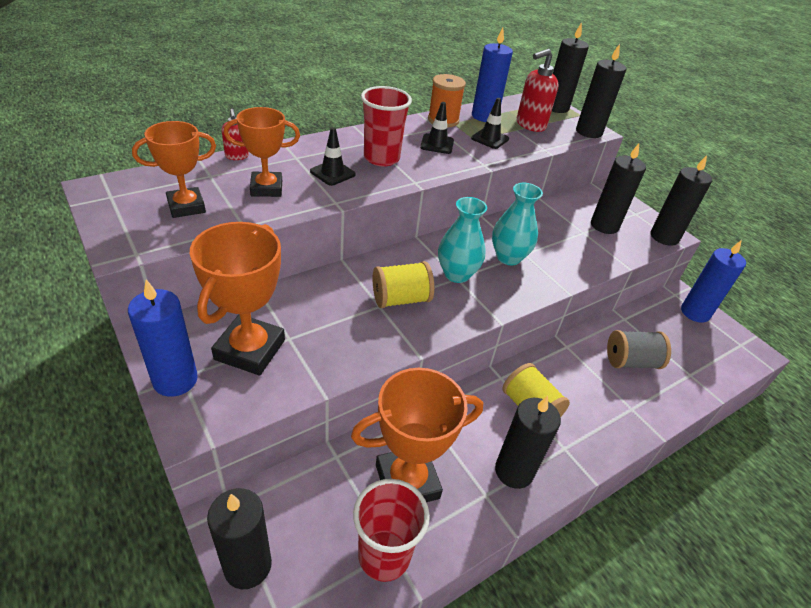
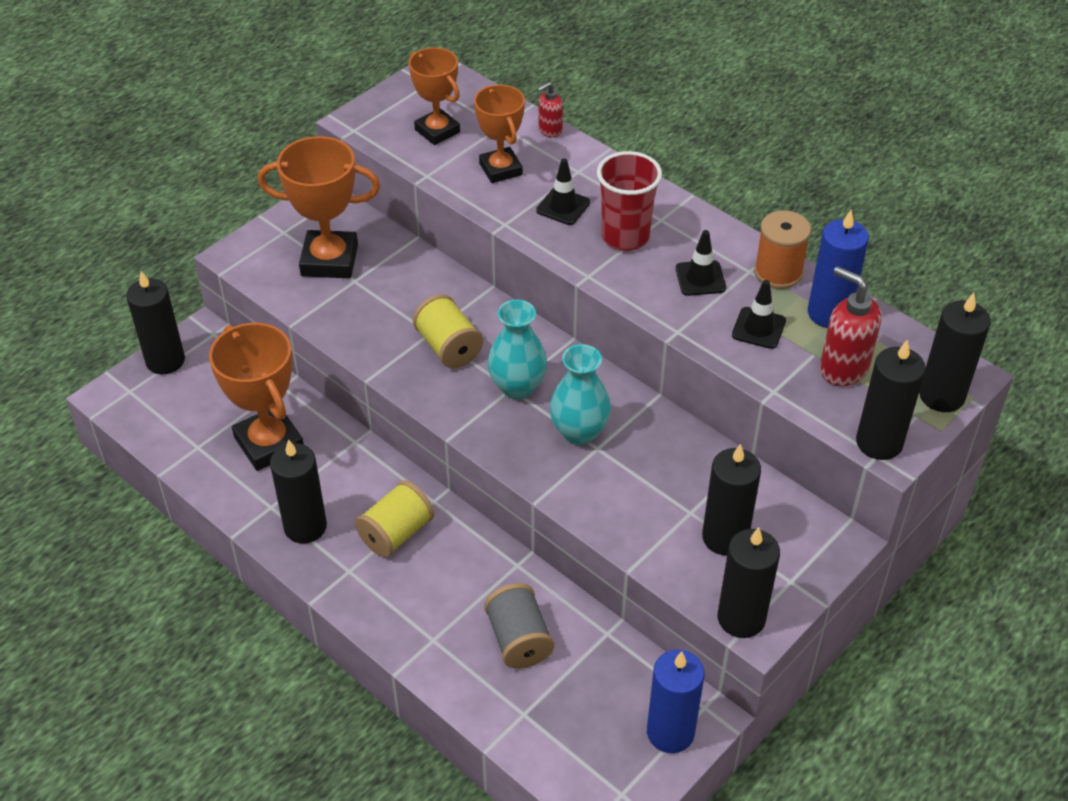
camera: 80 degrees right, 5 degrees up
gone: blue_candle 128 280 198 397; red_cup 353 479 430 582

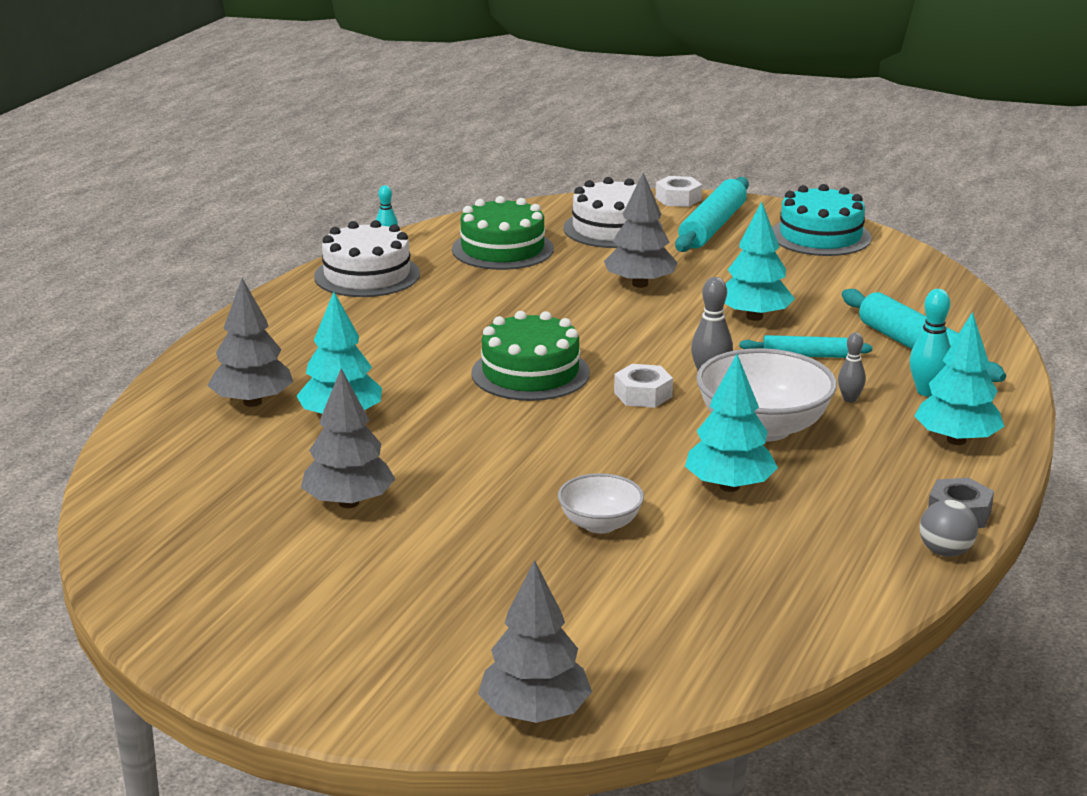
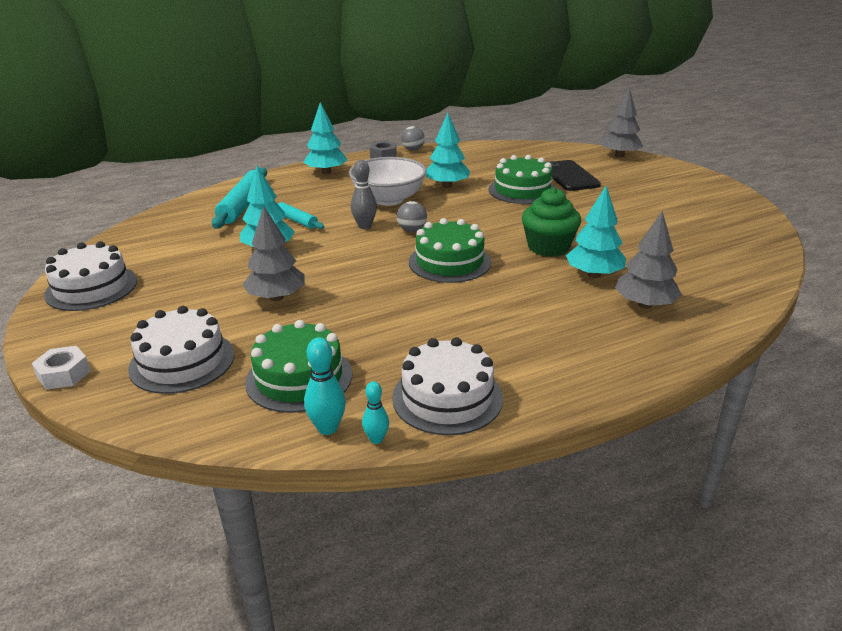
camera: 140 degrees left, 5 degrees up
gone: grey_tree 301 369 395 508; turquoise_rolling_pin 675 177 749 252; grey_bowling_pin 838 333 866 403
new: green_cupcake 522 187 581 257; black_phone 548 160 601 191
shifted: turquoise_bowling_pin 909 289 951 397 to 304 337 346 435
swapped: white_bowl 558 473 644 534 to green_cake 488 155 556 204; white_nut 614 364 673 408 to grey_ball 397 201 427 232
repainted: turquoise_cake 772 184 872 256 to white_cake 44 241 137 311

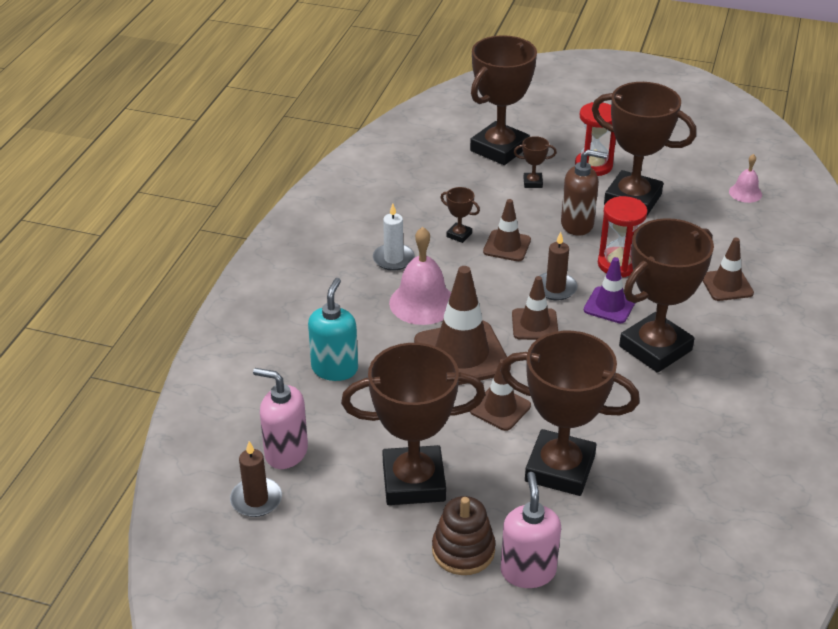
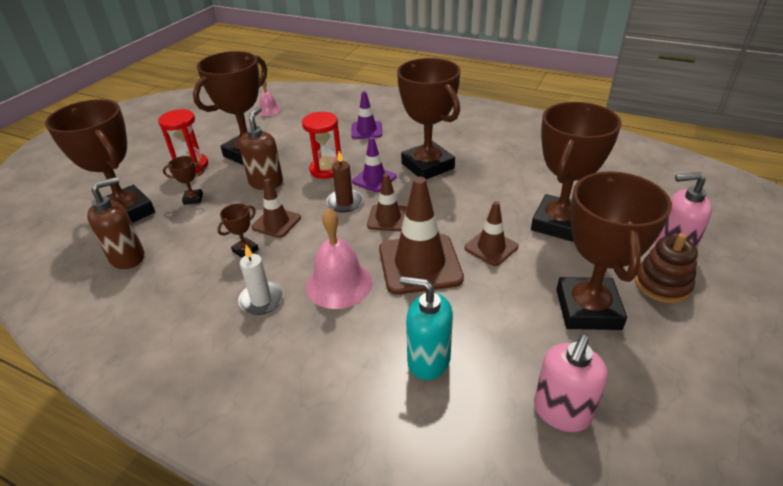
camera: 80 degrees left, 0 degrees up
gone: brown_candle 230 441 282 517
new: brown_soap_dispenser 87 177 144 269
repainted: brown_traffic_cone 702 238 754 301 to purple_traffic_cone 351 91 382 139
rotated: brown_trophy 514 136 557 188 = 163 156 204 205 75 degrees clockwise

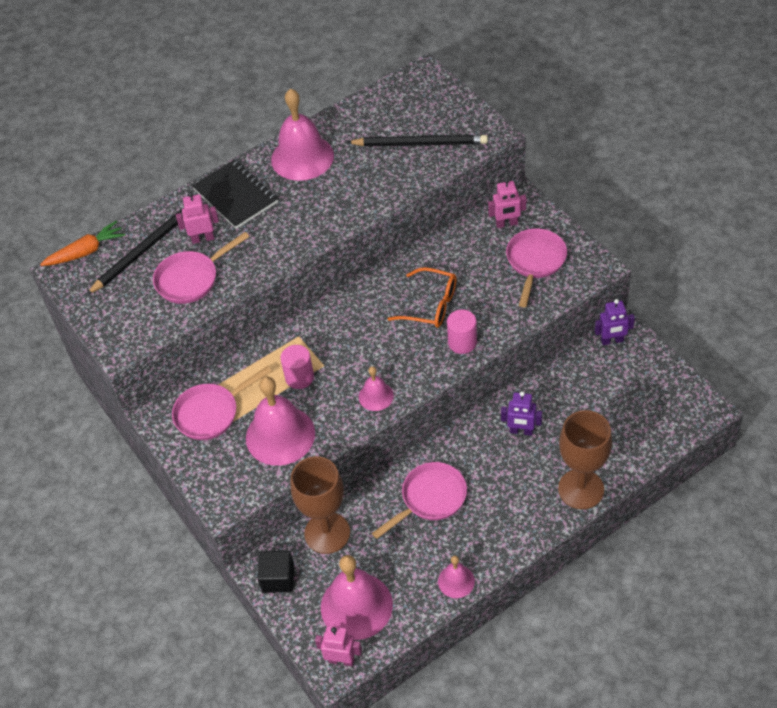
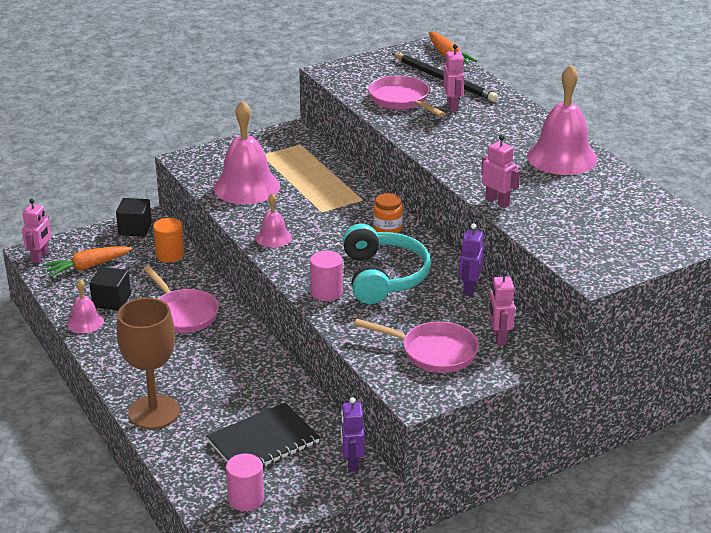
camera: 90 degrees right, 20 degrees down
gone: pink_pan 172 366 272 440; black_pencil 347 135 488 147
new: black_cube 90 267 131 310; orange_jar 373 193 403 233; pink_robot 481 135 520 208
shifted: black_notebook 192 159 278 229 to 207 403 320 467; pink_cylinder 280 345 314 389 to 226 453 264 511; purple_robot 501 391 542 436 to 459 223 484 296
swapped: brown_goblet 290 456 350 554 to orange_cylinder 153 218 184 262; pink_bell 321 555 393 640 to orange_carrot 43 246 133 277; orange_glasses 388 267 457 328 to turquoise_headphones 342 224 431 304

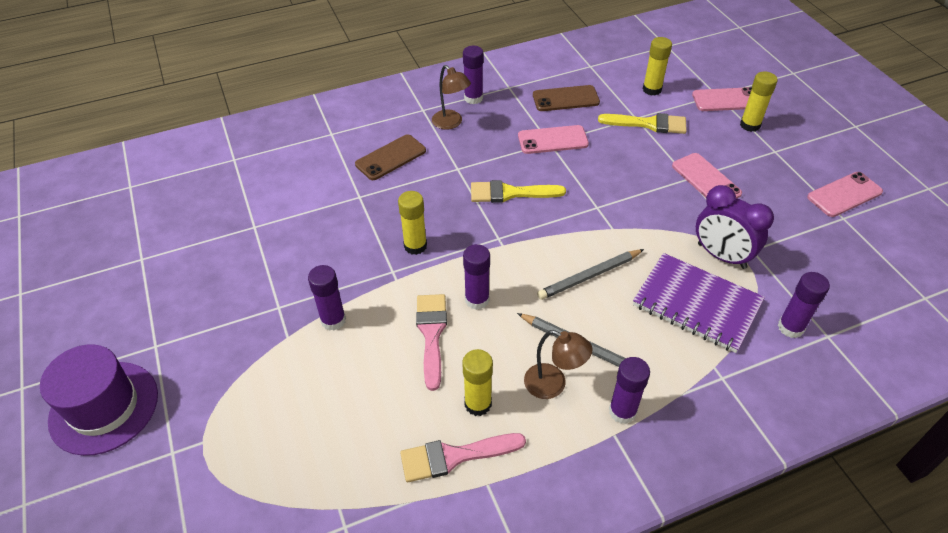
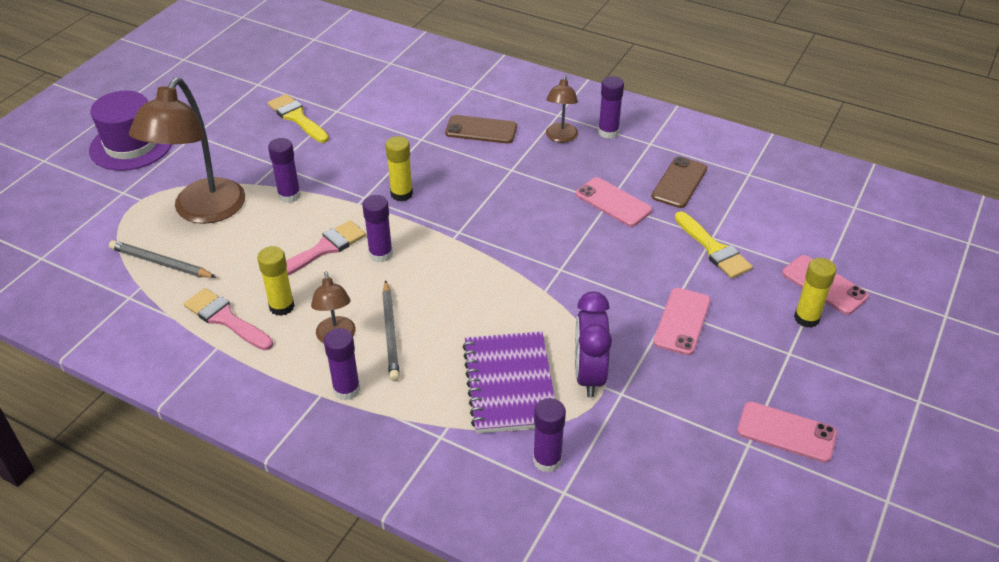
camera: 50 degrees right, 5 degrees down
gone: yellow_glue_stick 643 37 672 96
new: brown_lamp 129 77 245 224
shifted: yellow_brush 471 180 566 203 to 268 94 329 143; grey_pencil 537 249 644 300 to 109 240 217 278
rotated: brown_phone 533 85 600 111 = 651 156 707 208 75 degrees clockwise

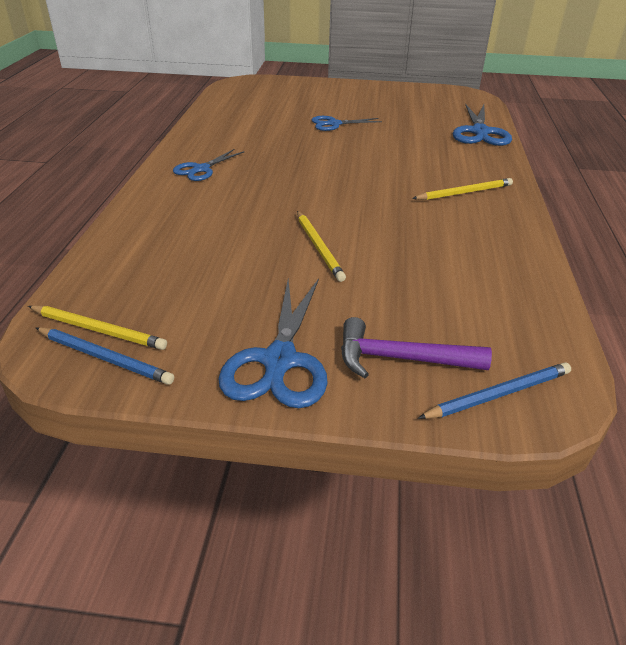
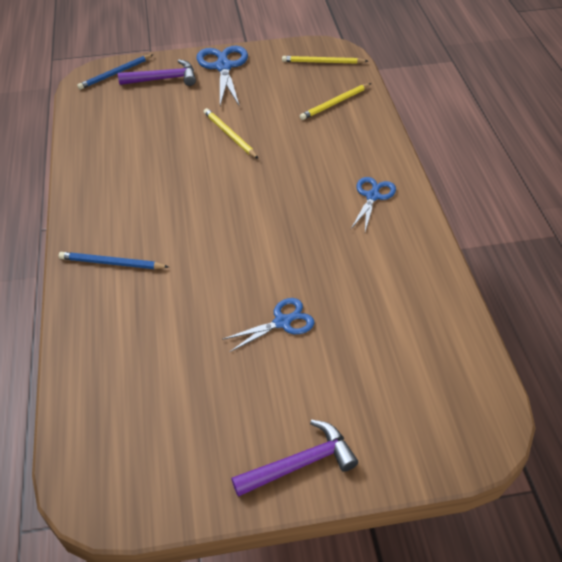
camera: 165 degrees right, 10 degrees up
gone: blue_scissors 452 104 512 146
new: purple_hammer 231 420 358 497
shifted: blue_pencil 36 327 174 385 to 59 252 169 269; yellow_pencil 412 178 513 200 to 300 83 371 120

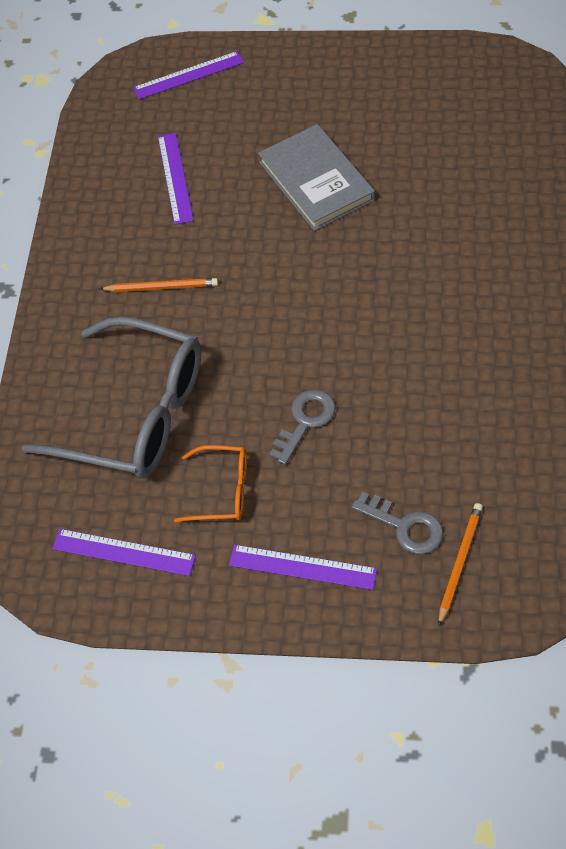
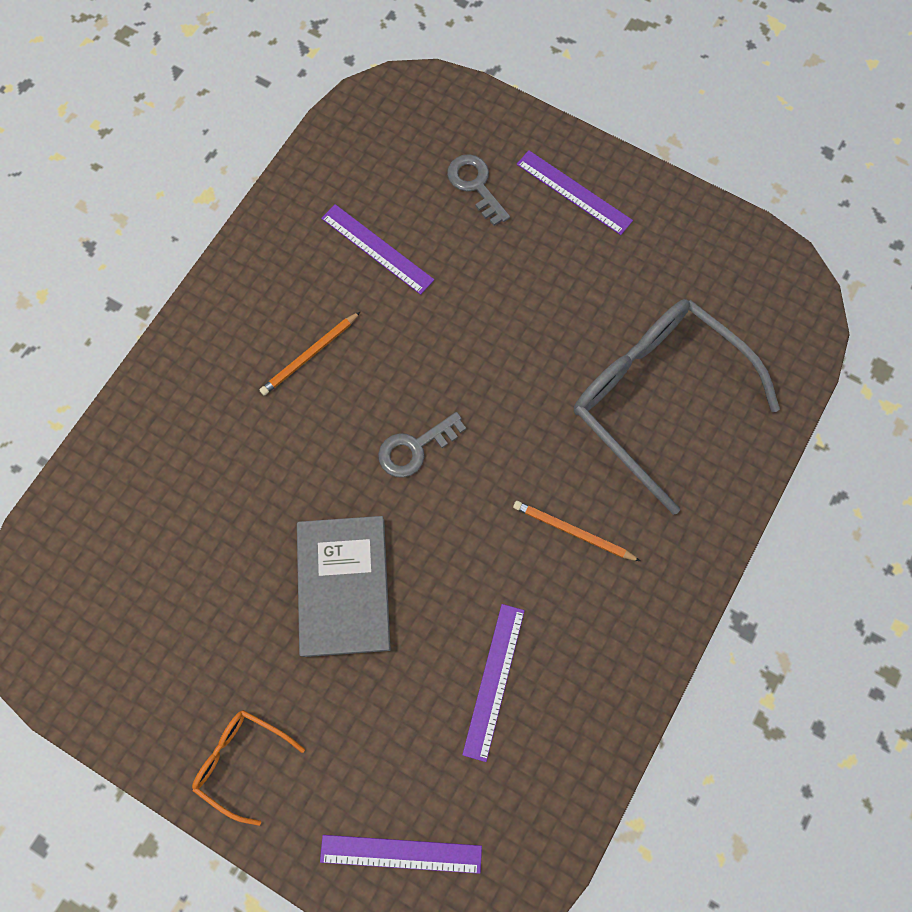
camera: 160 degrees left, 15 degrees up
shifted: purple_ruler 52 529 196 576 to 321 204 434 295; orange_glasses 174 445 247 522 to 192 710 305 826; grey_key 269 389 336 465 to 378 412 466 478; orange_pencil 438 503 483 626 to 260 312 360 396

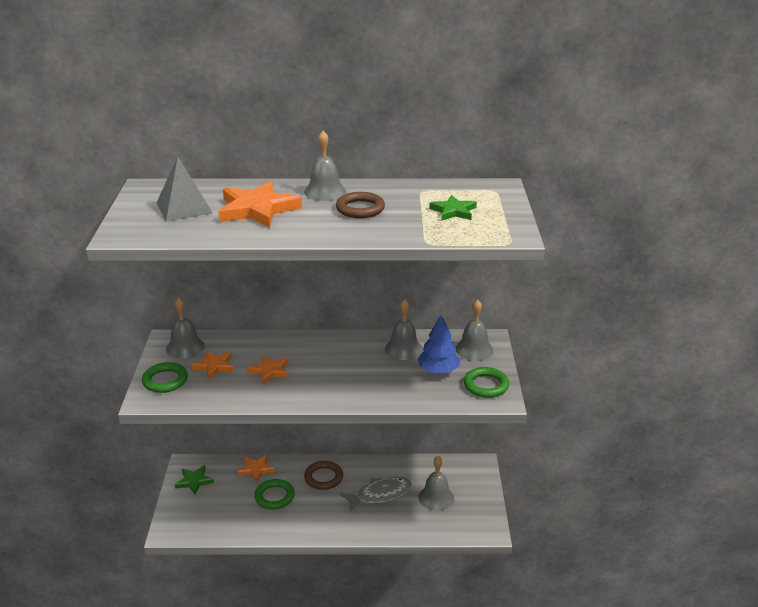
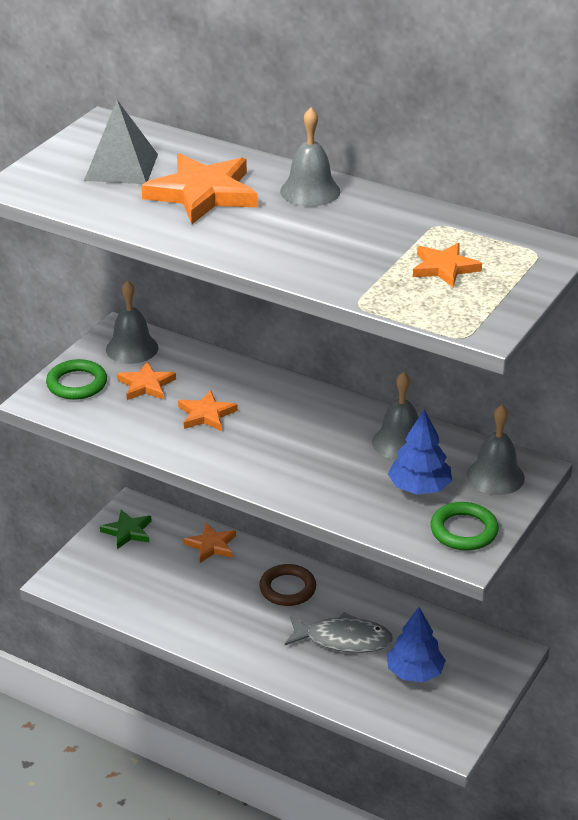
camera: 30 degrees right, 5 degrees up
gone: green_ring 254 479 295 510; brown_ring 336 192 385 218
swapped: grey_bell 418 456 454 511 to blue_tree 387 607 446 682
repainted: green_star 429 195 477 221 to orange_star 413 243 482 287

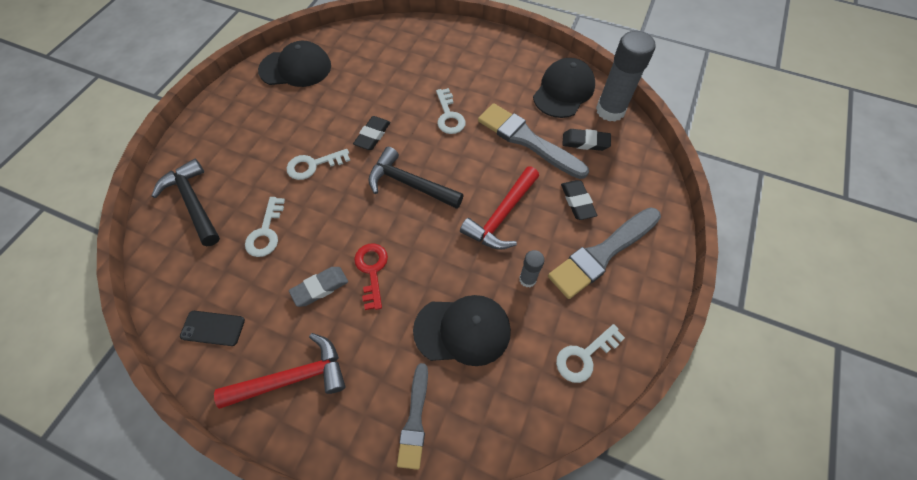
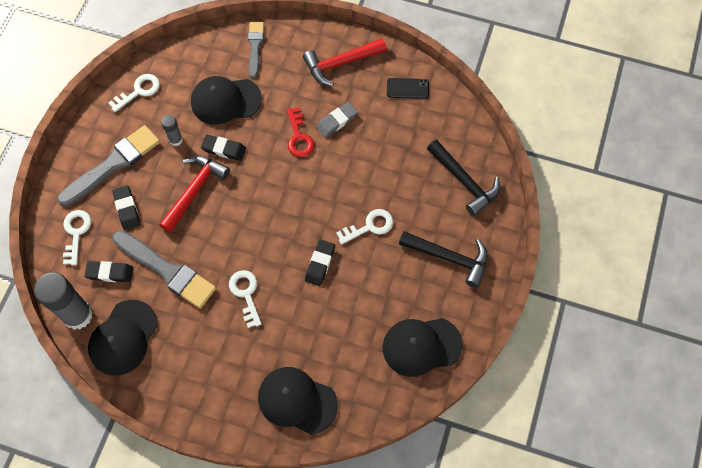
camera: 175 degrees right, 5 degrees up
new: black_eraser 201 135 246 161; black_cap 258 367 338 435
shifted: white_key 245 197 285 257 to 63 210 91 266; black_hammer 368 147 464 209 to 399 231 488 288

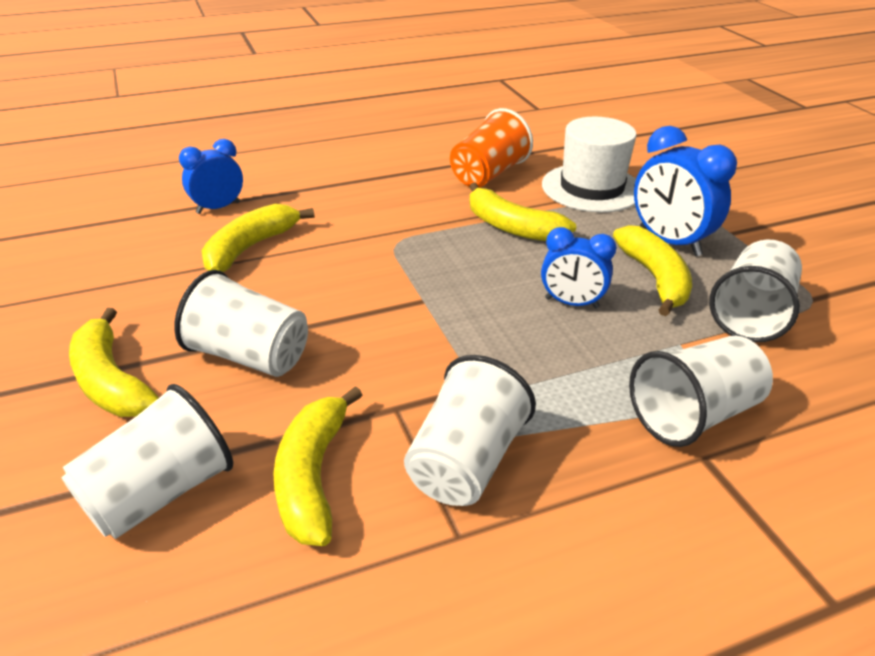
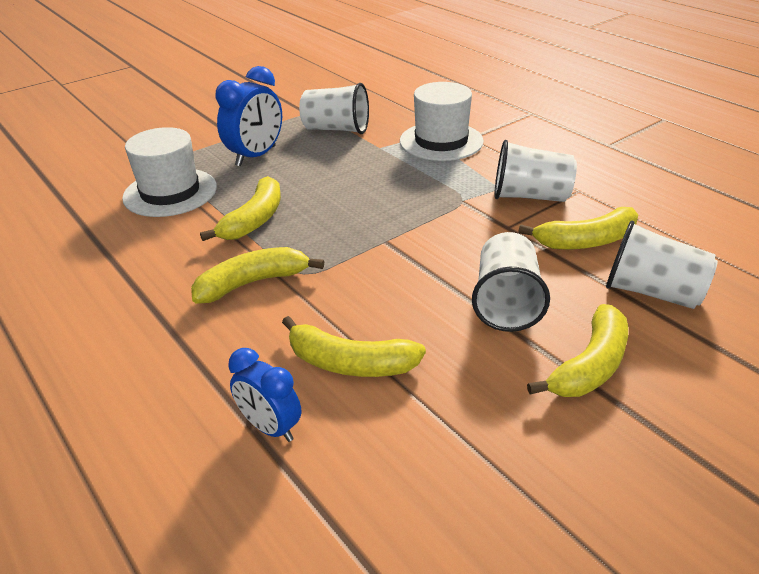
camera: 105 degrees left, 0 degrees up
gone: orange_cup 450 108 533 188; blue_clock 541 227 616 309
shifted: yellow_banana 613 225 692 316 to 191 247 324 304
swapped: white_cup 629 336 773 447 to white_hat 400 82 484 161

